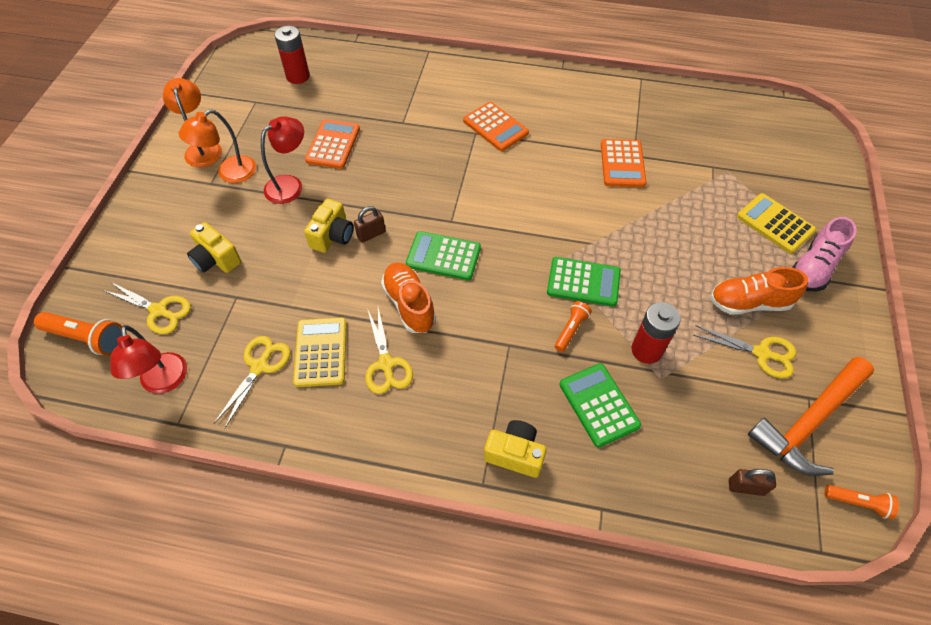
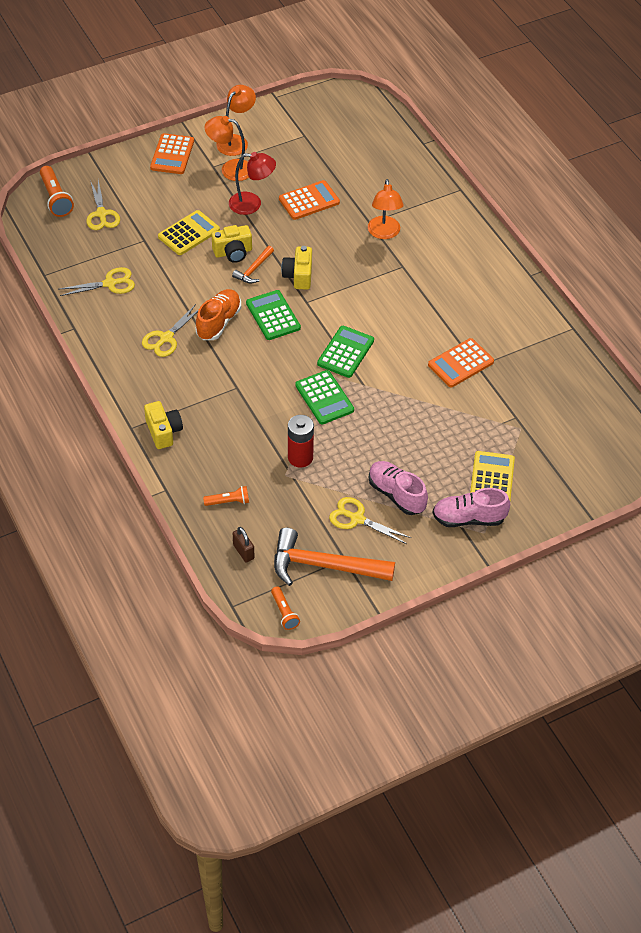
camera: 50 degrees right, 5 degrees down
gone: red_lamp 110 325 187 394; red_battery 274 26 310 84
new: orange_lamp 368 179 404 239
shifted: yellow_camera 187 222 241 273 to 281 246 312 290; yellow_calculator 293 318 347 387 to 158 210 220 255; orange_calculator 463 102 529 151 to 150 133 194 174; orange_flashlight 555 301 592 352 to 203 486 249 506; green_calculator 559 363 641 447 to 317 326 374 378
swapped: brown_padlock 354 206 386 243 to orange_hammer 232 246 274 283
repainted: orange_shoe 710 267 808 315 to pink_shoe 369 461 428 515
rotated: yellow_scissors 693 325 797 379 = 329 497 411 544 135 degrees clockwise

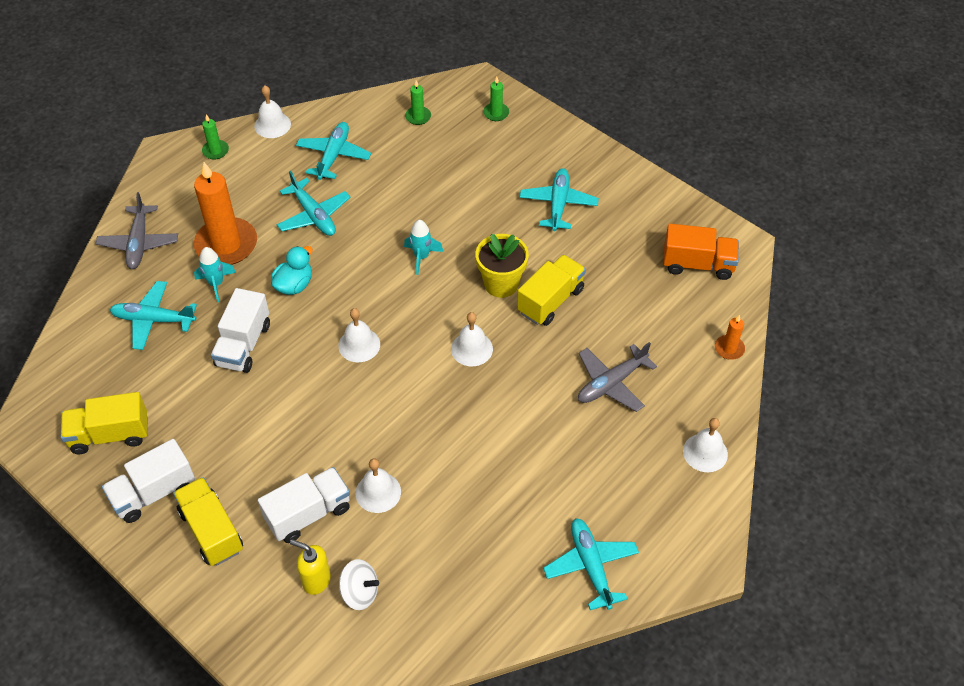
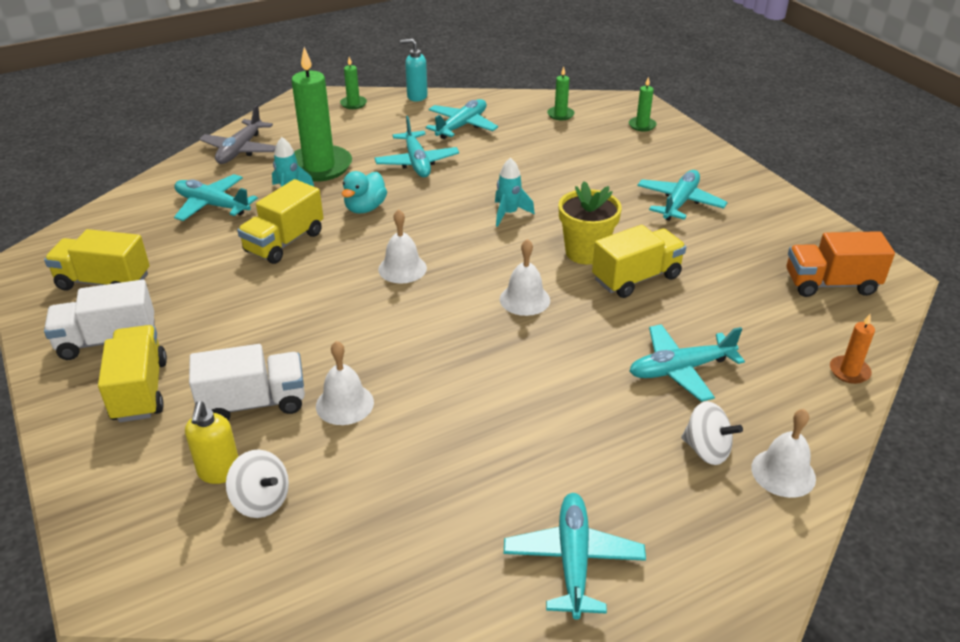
camera: 20 degrees right, 15 degrees down
new: white_spinning_top 681 401 743 465
swapped: white_bell 254 86 291 138 to turquoise_soap_dispenser 400 39 428 102
repainted: orange_candle 194 162 257 265 to green_candle 292 47 352 182; white_truck 211 288 270 373 to yellow_truck 237 179 323 264; grey_plane 578 342 657 412 to turquoise_plane 630 324 745 402
rotated: turquoise_duck 271 246 313 295 = 342 171 387 214 150 degrees clockwise; yellow_soap_dispenser 290 539 331 595 = 185 401 238 484 135 degrees counterclockwise; orange_truck 663 224 739 280 = 787 231 895 297 150 degrees clockwise

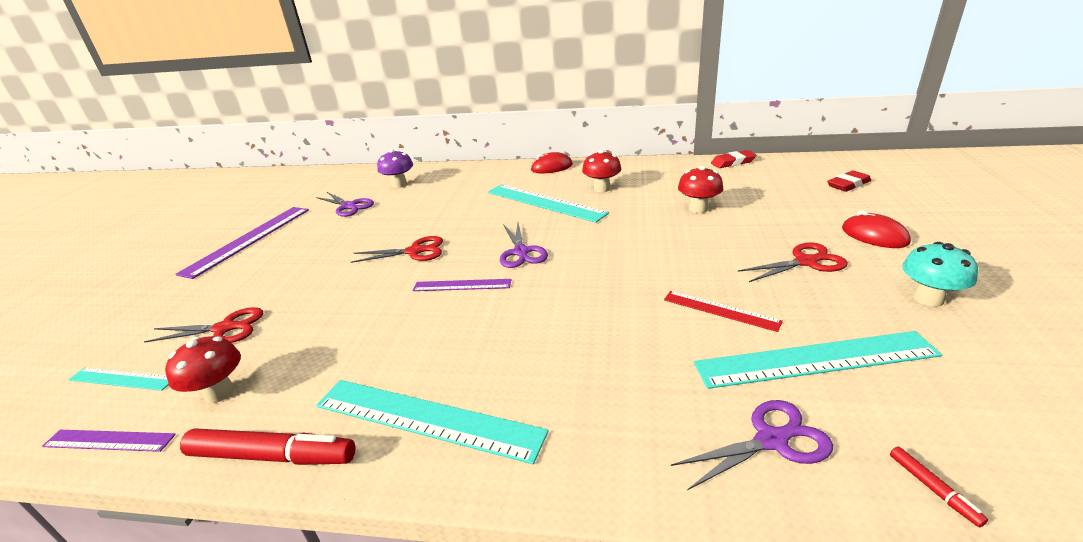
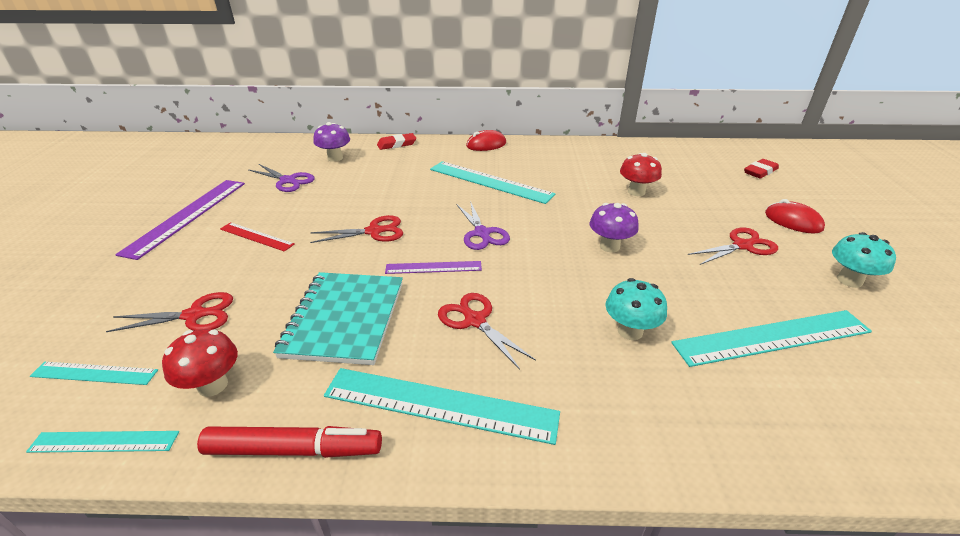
camera: 10 degrees left, 5 degrees up
gone: red_mushroom 582 150 622 192; purple_scissors 671 400 833 490; red_marker 890 446 988 527
new: turquoise_notebook 273 272 403 365; red_scissors 438 293 536 370; purple_mushroom 590 203 639 252; turquoise_mushroom 605 278 667 340
shifted: red_ruler 664 291 783 332 to 220 222 295 252; red_eraser 711 150 756 168 to 377 133 416 150
repainted: purple_ruler 42 430 176 452 to turquoise_ruler 26 431 179 453

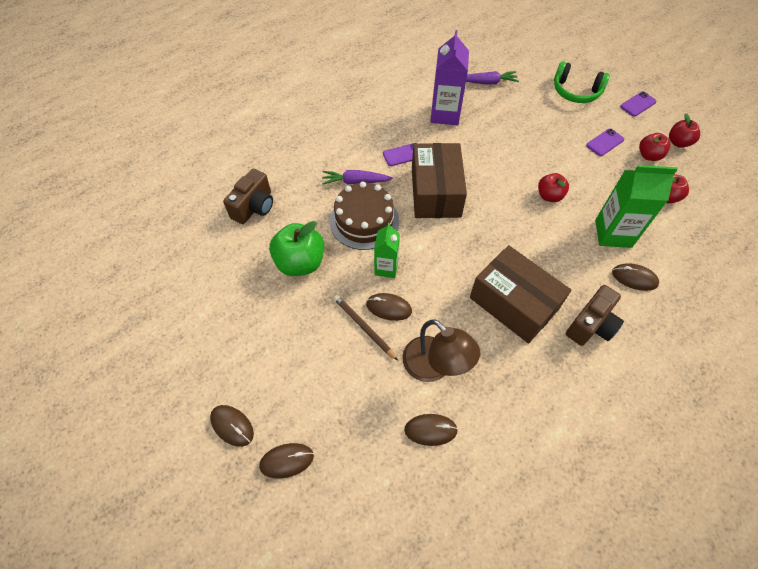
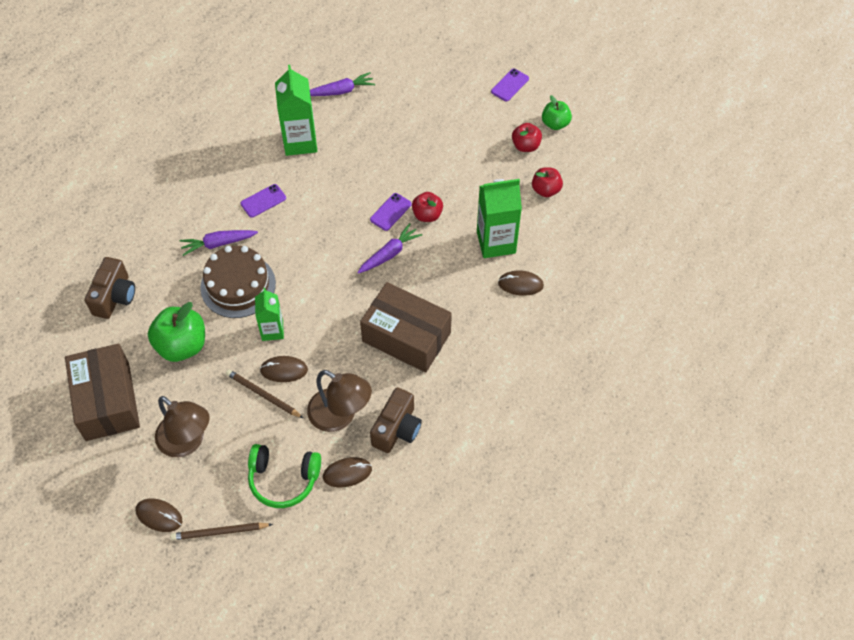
camera: 15 degrees left, 0 degrees up
new: brown_lamp 155 396 210 457; purple_carrot 357 223 422 274
shifted: brown_box 412 143 467 218 to 65 344 140 441; green_headphones 554 61 610 103 to 248 444 321 508; brown_camera 566 285 624 346 to 370 387 422 453; purple_phone 586 129 624 156 to 370 193 411 231
swapped: brown_mouse 259 443 314 479 to brown_pencil 170 522 273 540
repainted: purple_carton 430 30 469 125 to green_carton 275 65 317 156; red_apple 669 113 700 148 to green_apple 542 95 572 130

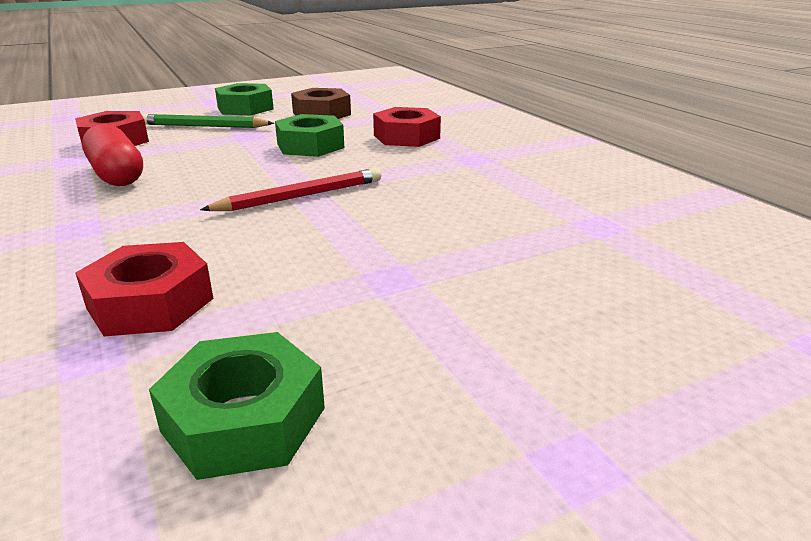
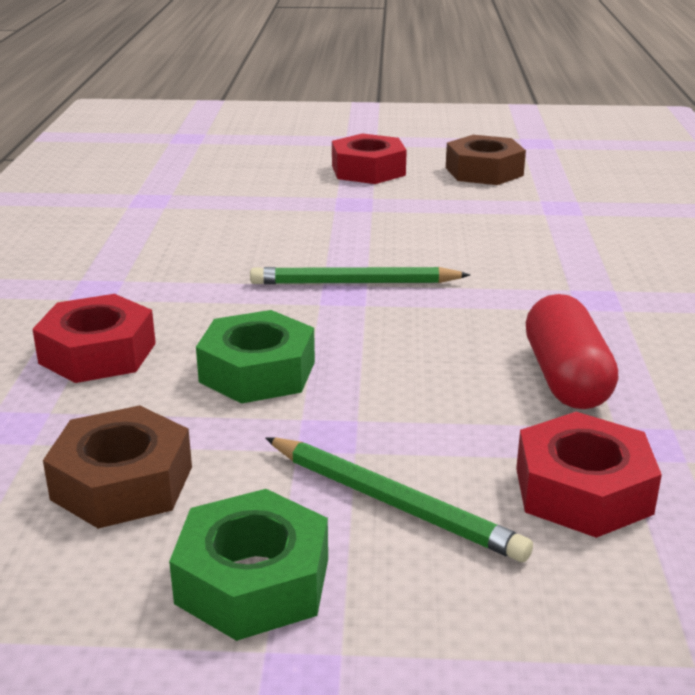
camera: 150 degrees left, 0 degrees up
shifted: red_nut 75 242 213 336 to 332 133 407 184
repainted: green_nut 149 332 325 480 to brown_nut 446 135 526 185; red_pencil 200 168 381 211 to green_pencil 250 267 470 284

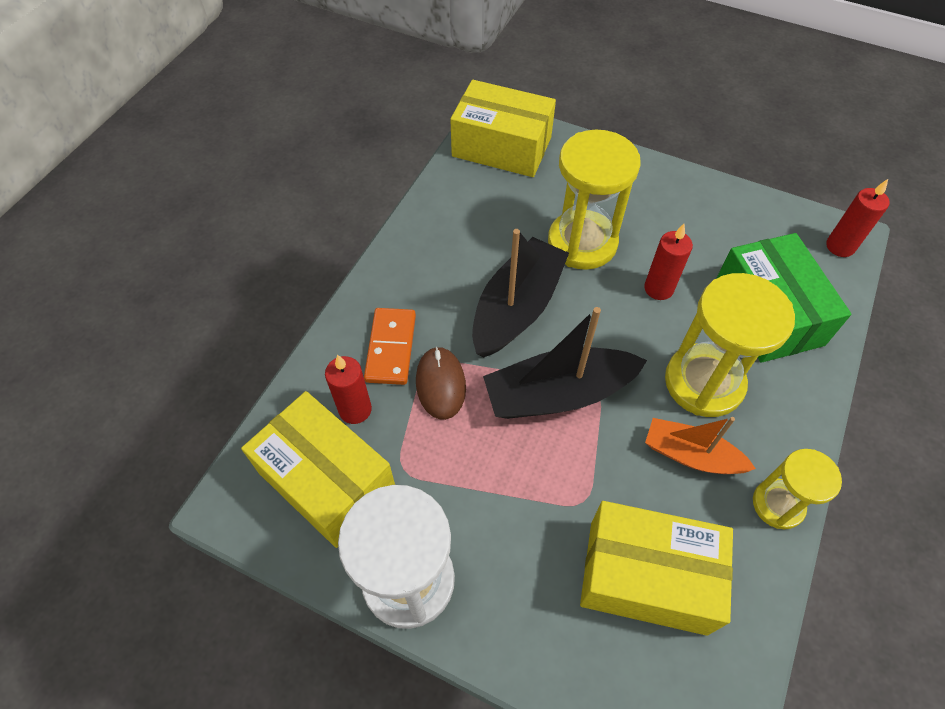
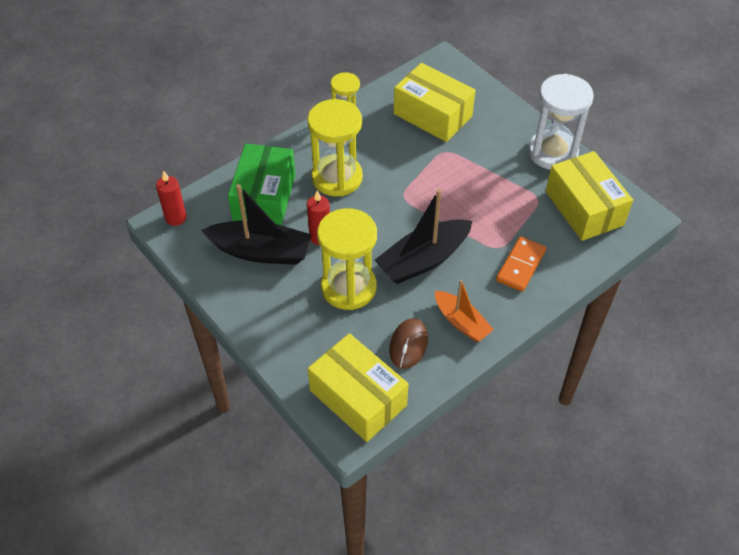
camera: 155 degrees left, 5 degrees down
gone: red_candle 325 355 372 424
shifted: brown_mouse 416 346 466 420 to 389 318 428 369; black_boat 483 307 647 419 to 201 184 312 265; orange_boat 645 417 756 474 to 435 279 494 342

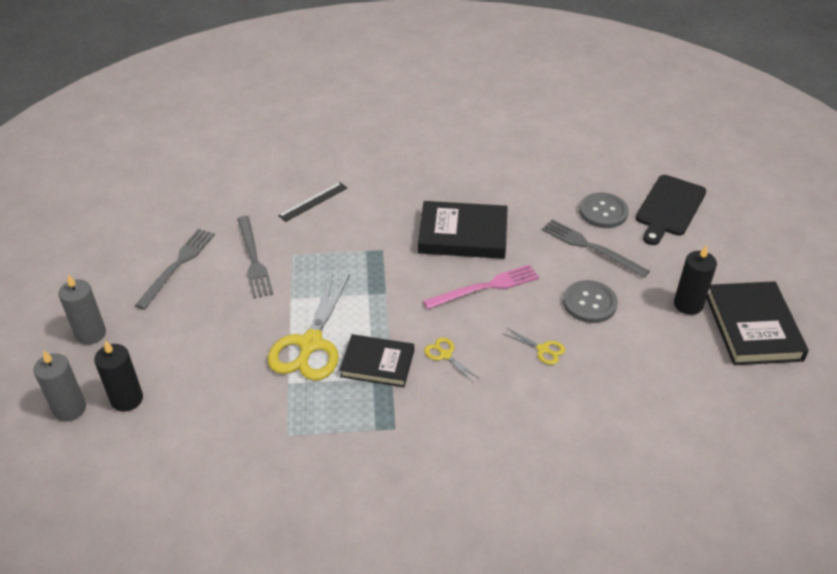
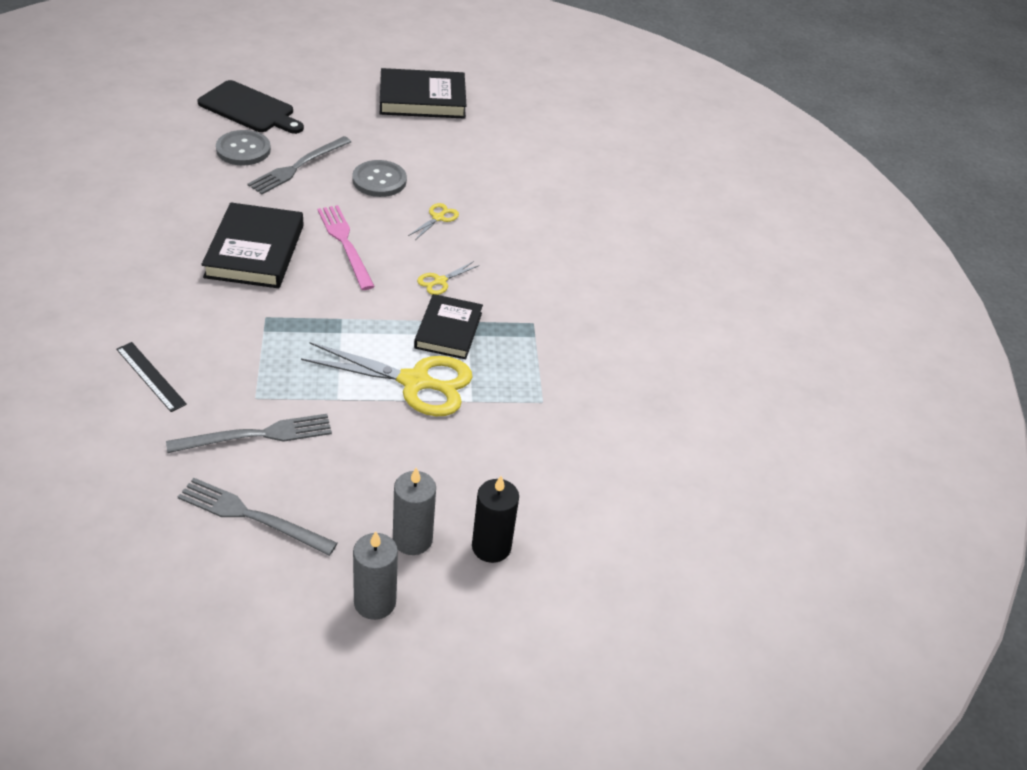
camera: 95 degrees left, 0 degrees up
gone: black_candle 674 245 717 315
shifted: grey_candle 33 351 86 422 to 393 468 436 555

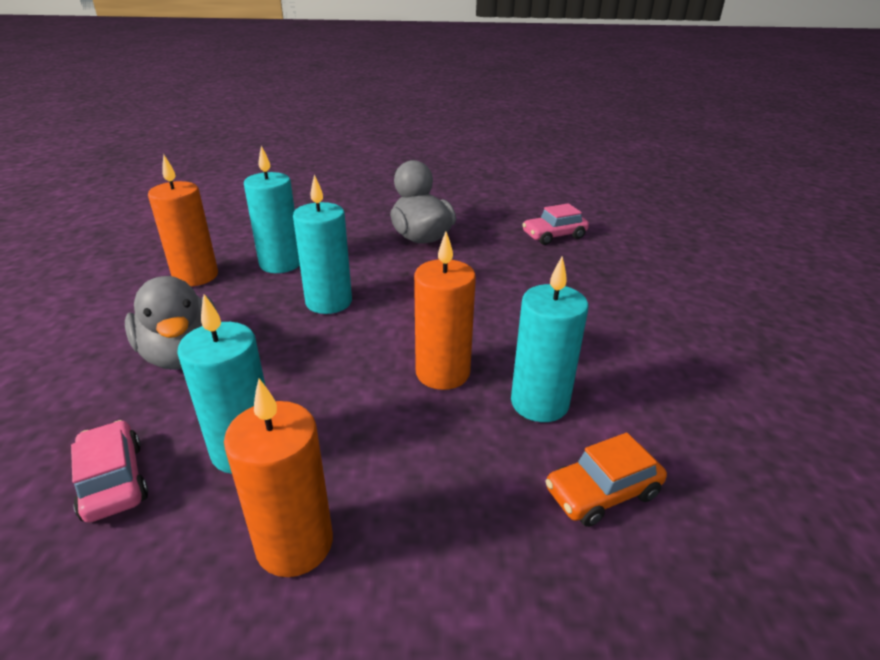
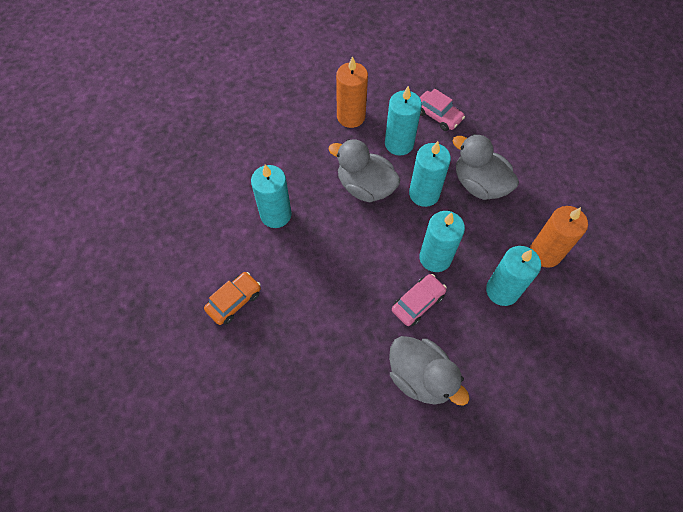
camera: 160 degrees right, 30 degrees up
gone: orange_candle 414 231 476 390
new: grey_duck 328 139 400 202; turquoise_candle 409 141 451 207
shifted: pink_car 522 203 589 245 to 392 274 447 326; orange_car 545 433 667 527 to 204 272 261 325

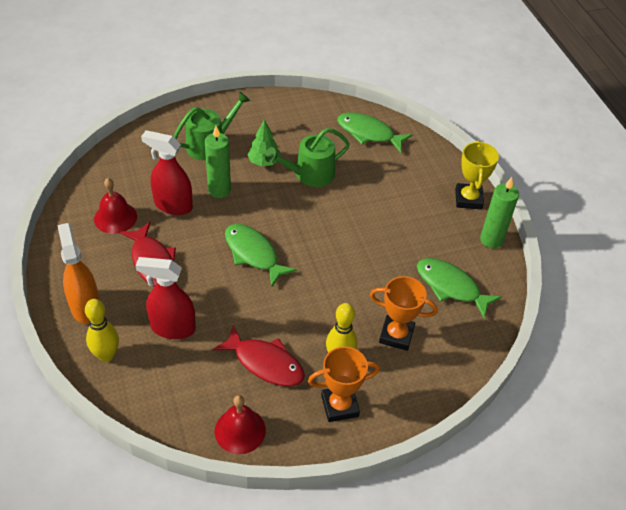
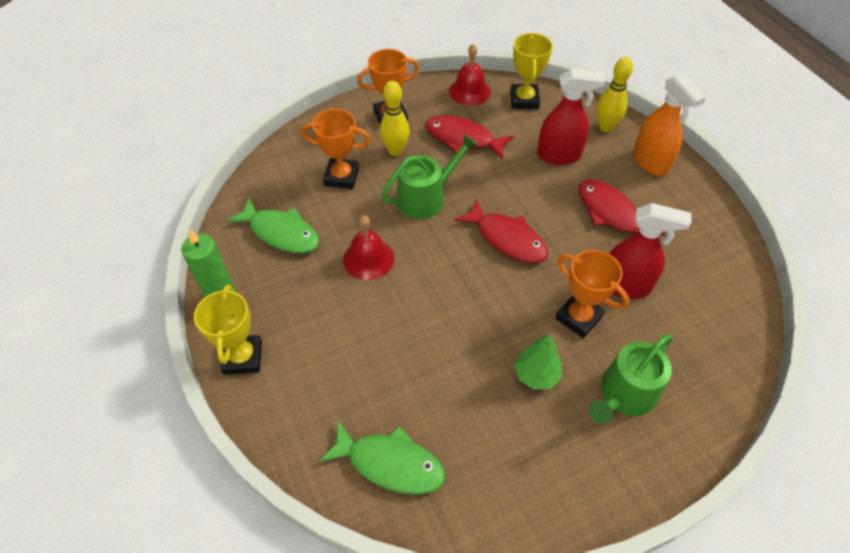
camera: 175 degrees right, 5 degrees up
new: yellow_trophy 510 33 553 109
shifted: red_bell 94 178 137 234 to 343 215 394 280; green_watering_can 265 128 350 187 to 381 134 478 219
swapped: green_candle 205 126 231 198 to orange_trophy 555 250 629 338
repainted: green_fish 225 224 297 287 to red_fish 454 198 548 263

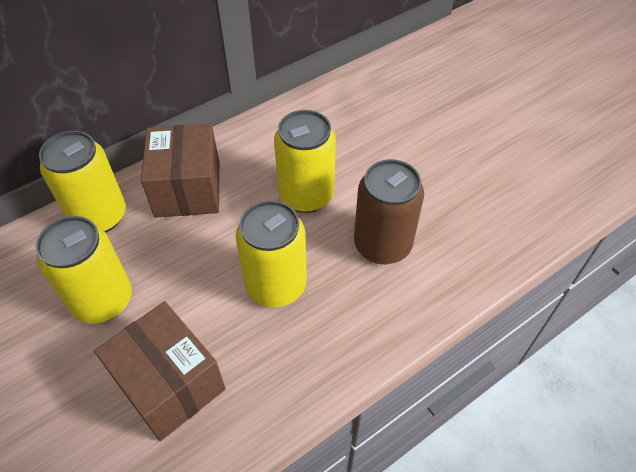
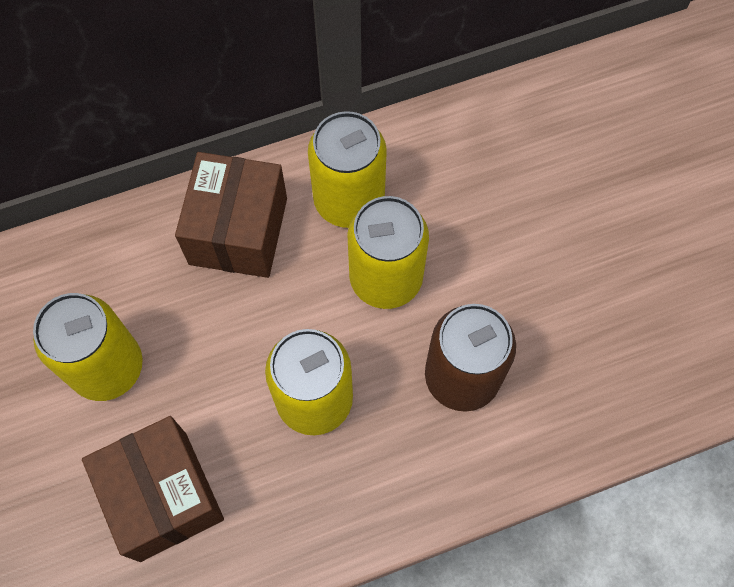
camera: 15 degrees right, 15 degrees up
shifted: yellow_can 39 131 126 233 to 308 111 387 228

